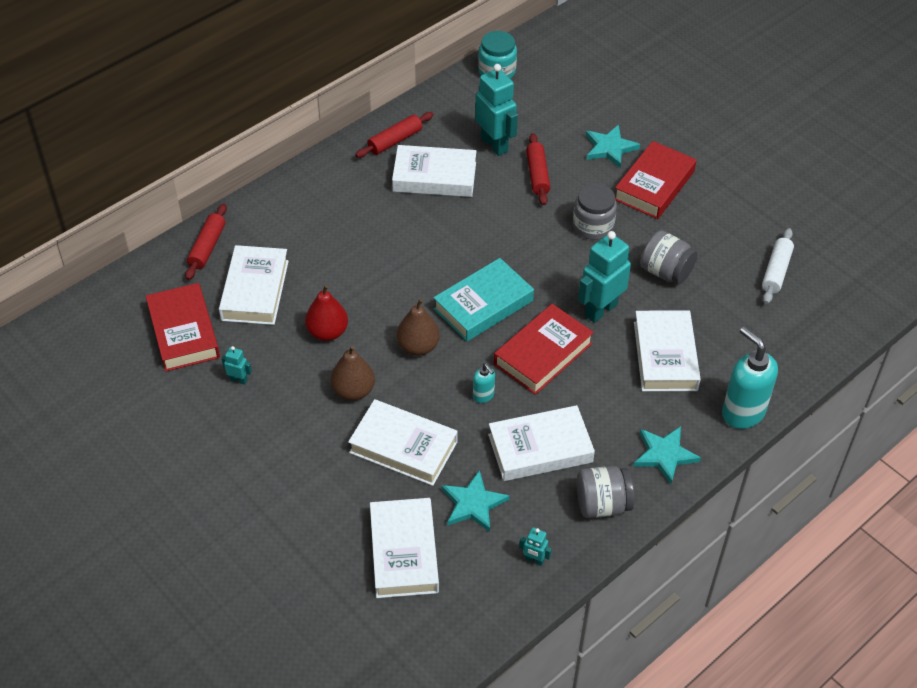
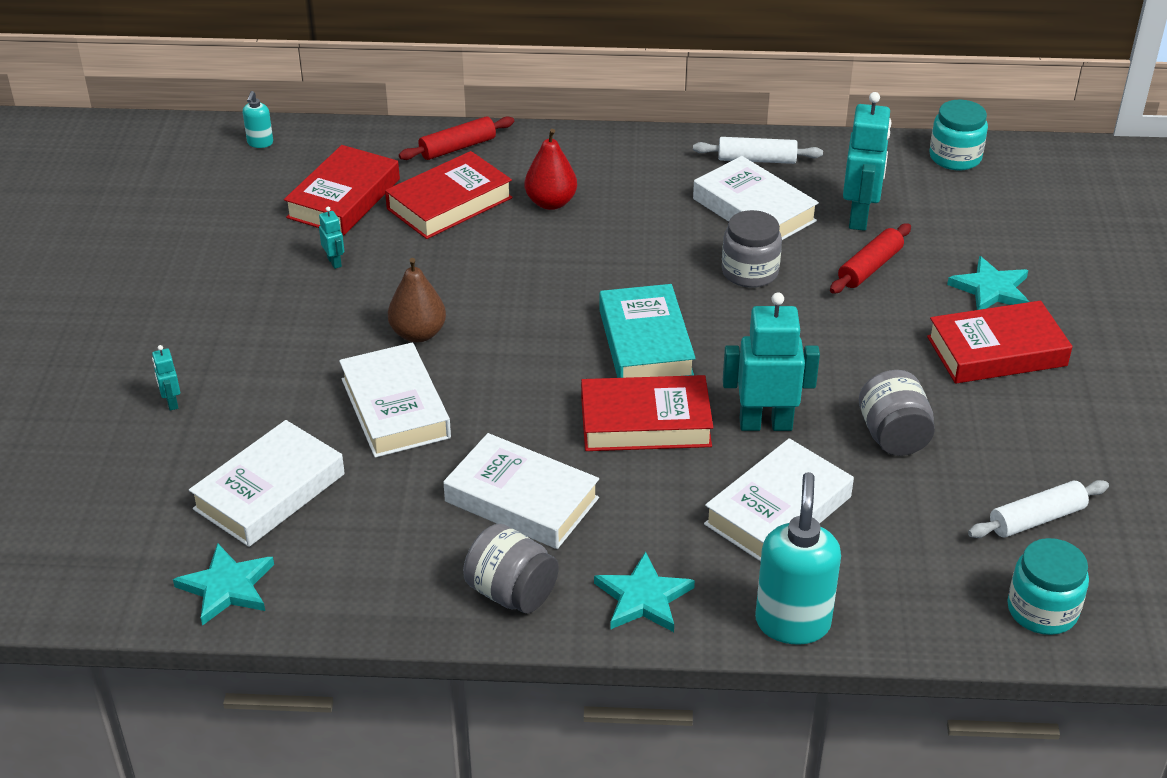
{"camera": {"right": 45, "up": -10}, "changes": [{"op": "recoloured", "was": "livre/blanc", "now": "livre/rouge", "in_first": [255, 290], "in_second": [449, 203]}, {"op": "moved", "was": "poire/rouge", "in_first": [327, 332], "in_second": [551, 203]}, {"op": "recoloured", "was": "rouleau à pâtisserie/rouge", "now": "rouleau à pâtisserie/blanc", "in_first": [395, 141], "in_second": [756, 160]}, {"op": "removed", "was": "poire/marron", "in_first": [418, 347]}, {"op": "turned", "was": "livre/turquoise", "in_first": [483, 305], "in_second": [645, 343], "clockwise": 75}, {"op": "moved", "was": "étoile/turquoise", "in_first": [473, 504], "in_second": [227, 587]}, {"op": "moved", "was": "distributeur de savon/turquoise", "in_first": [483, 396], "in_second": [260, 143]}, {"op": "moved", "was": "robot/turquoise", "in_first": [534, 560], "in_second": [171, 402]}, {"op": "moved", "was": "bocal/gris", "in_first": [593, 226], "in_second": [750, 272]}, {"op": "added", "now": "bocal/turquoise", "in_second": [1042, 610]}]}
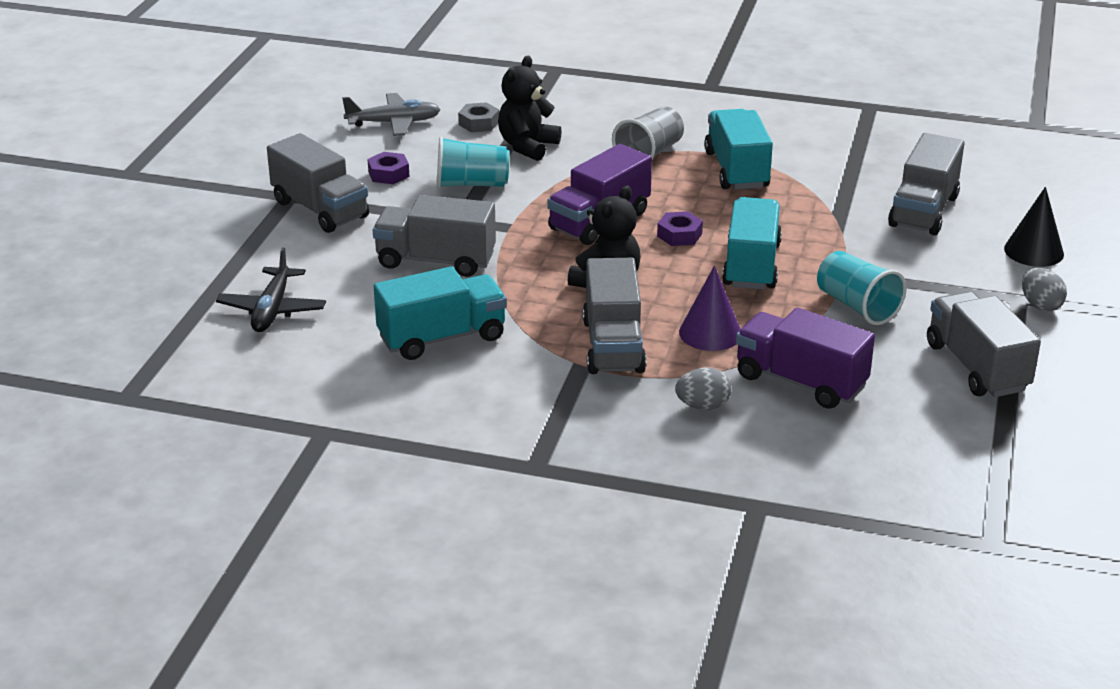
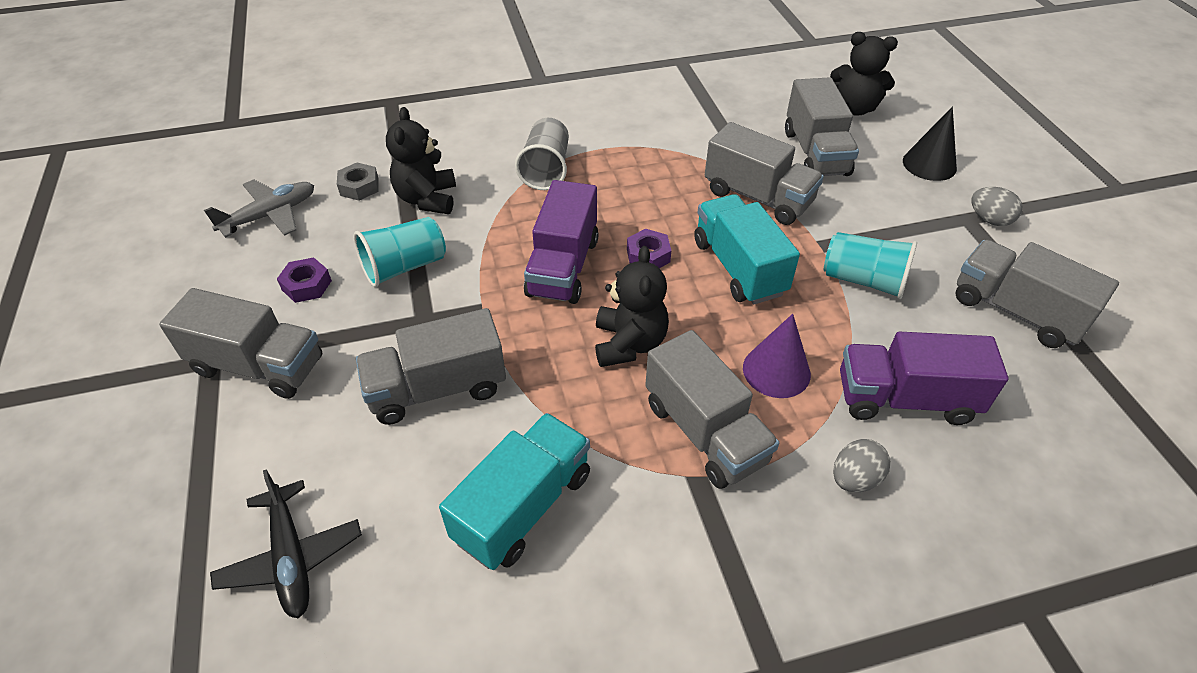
{"camera": {"right": -30, "up": 15}, "changes": [{"op": "removed", "was": "camion/turquoise", "in_first": [736, 170]}, {"op": "added", "now": "camion/gris", "in_second": [758, 197]}, {"op": "added", "now": "ours en peluche/noir", "in_second": [854, 108]}]}
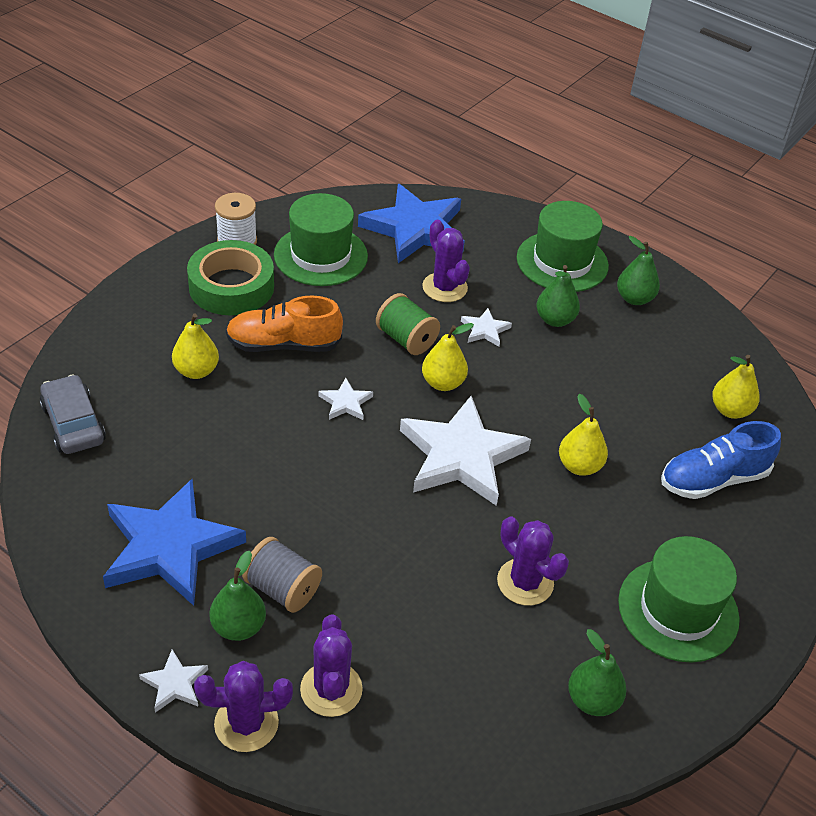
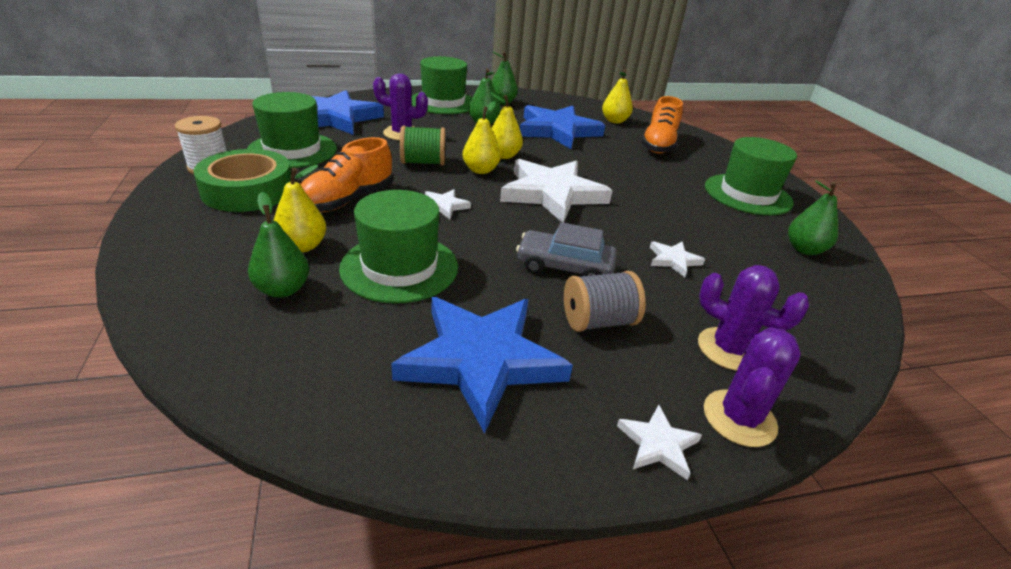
{"camera": {"right": -50, "up": -10}, "changes": [{"op": "moved", "was": "voiture/gris", "in_first": [73, 424], "in_second": [564, 267]}, {"op": "moved", "was": "poire/vert", "in_first": [238, 627], "in_second": [283, 289]}, {"op": "moved", "was": "étoile/blanc", "in_first": [485, 330], "in_second": [673, 260]}, {"op": "removed", "was": "cactus/violet", "in_first": [525, 582]}, {"op": "moved", "was": "poire/jaune", "in_first": [579, 466], "in_second": [503, 156]}, {"op": "recoloured", "was": "chaussure/bleu", "now": "chaussure/orange", "in_first": [713, 479], "in_second": [658, 145]}, {"op": "added", "now": "chapeau/vert", "in_second": [399, 267]}, {"op": "added", "now": "étoile/bleu", "in_second": [557, 131]}]}
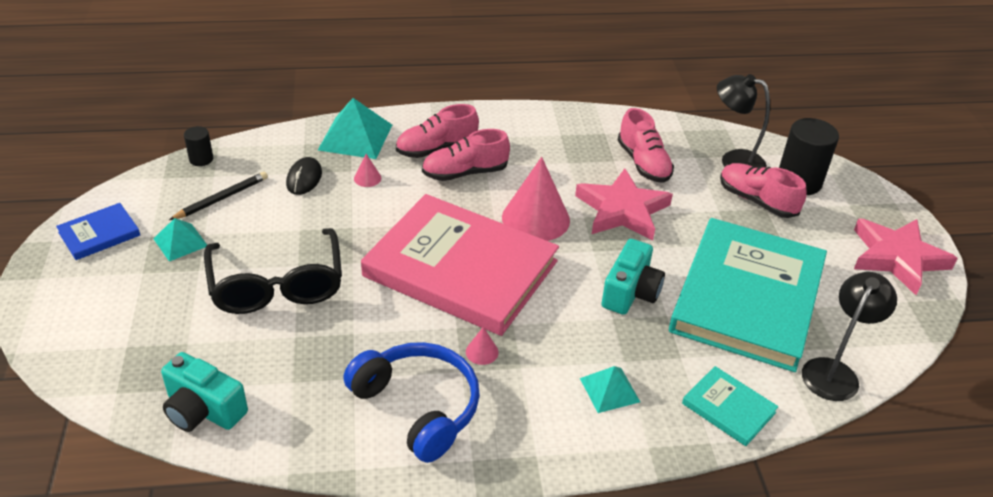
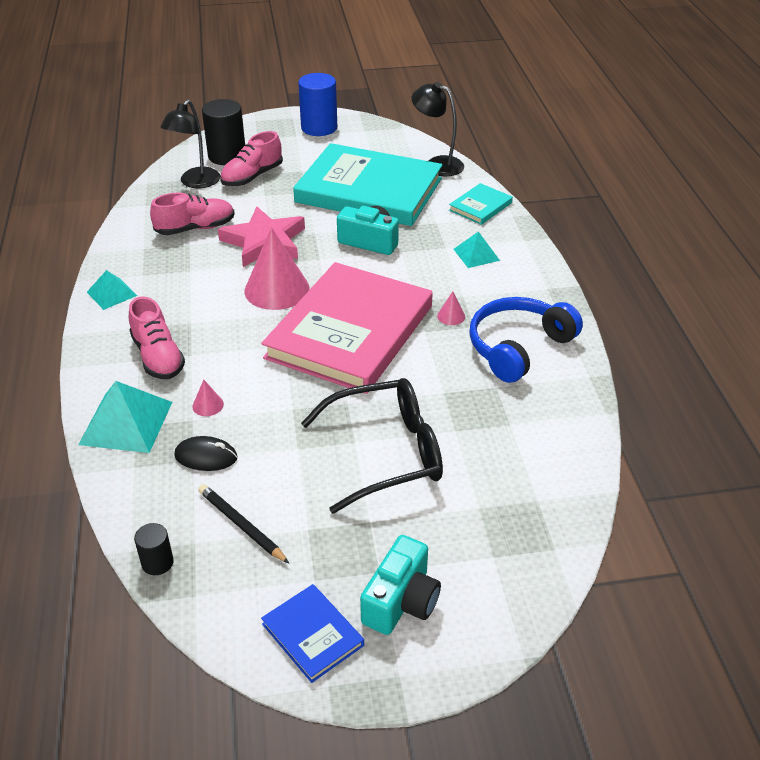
{"camera": {"right": -90, "up": 0}, "changes": [{"op": "moved", "was": "pyramide/turquoise", "in_first": [180, 242], "in_second": [112, 293]}, {"op": "moved", "was": "appareil photo/turquoise", "in_first": [203, 410], "in_second": [401, 601]}, {"op": "removed", "was": "chaussure/rose", "in_first": [465, 173]}, {"op": "replaced", "was": "étoile/rose", "now": "cylindre/bleu", "in_first": [897, 258], "in_second": [319, 128]}]}
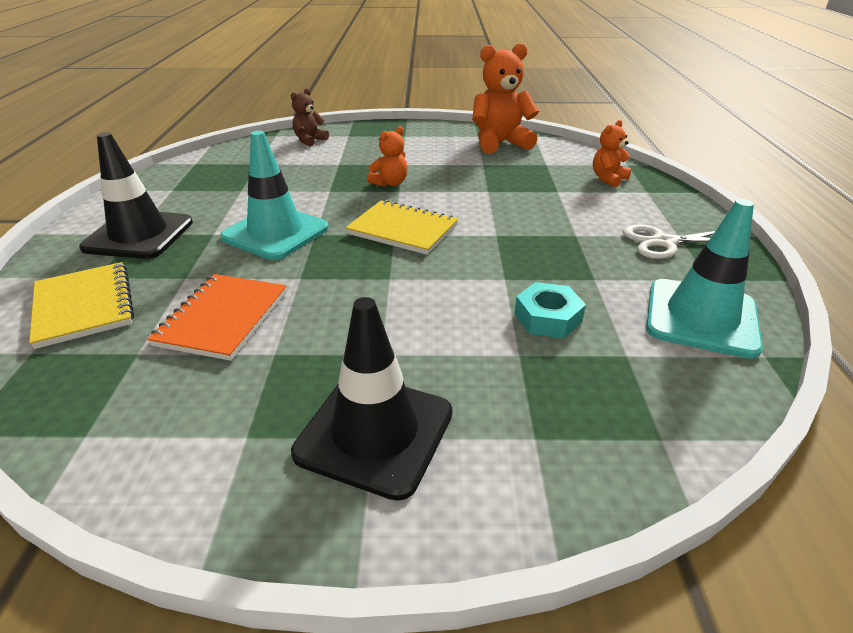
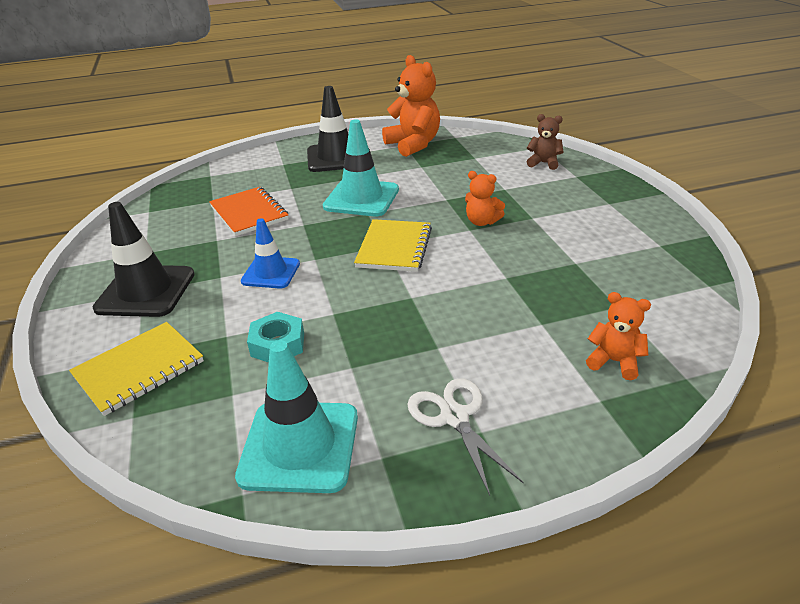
{"camera": {"right": 75, "up": 0}, "changes": [{"op": "moved", "was": "carnet/jaune", "in_first": [84, 306], "in_second": [139, 369]}, {"op": "turned", "was": "carnet/orange", "in_first": [223, 318], "in_second": [249, 213], "clockwise": 60}, {"op": "moved", "was": "ours en peluche/orange", "in_first": [500, 143], "in_second": [413, 145]}, {"op": "added", "now": "cône de chantier/bleu", "in_second": [271, 273]}]}
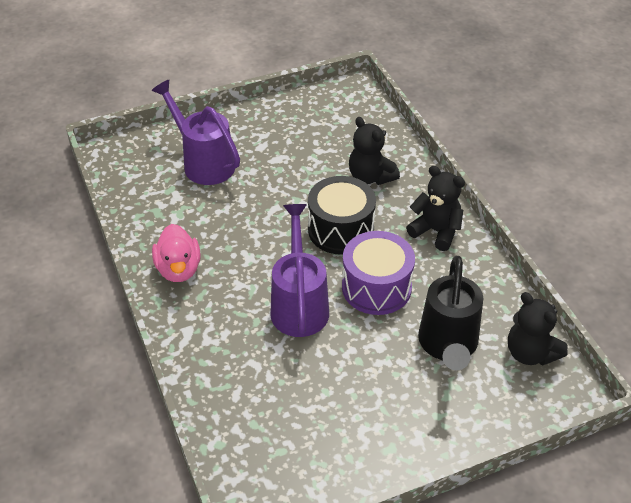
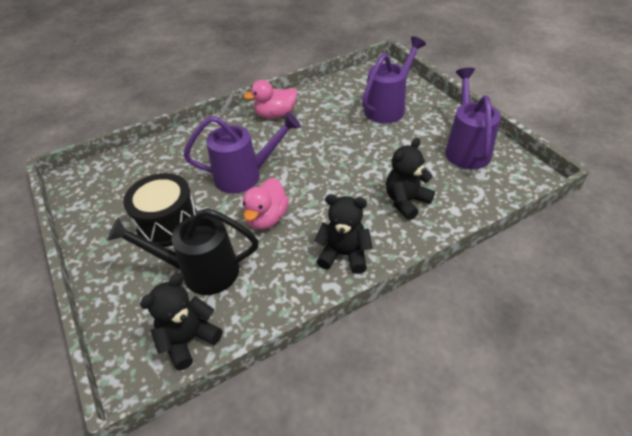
{"camera": {"right": 85, "up": 0}, "changes": [{"op": "moved", "was": "tambour/noir", "in_first": [341, 230], "in_second": [168, 223]}, {"op": "replaced", "was": "tambour/violet", "now": "canard/rose", "in_first": [376, 287], "in_second": [267, 218]}, {"op": "turned", "was": "ours en peluche/noir", "in_first": [436, 231], "in_second": [344, 255], "clockwise": -105}, {"op": "added", "now": "arrosoir/violet", "in_second": [466, 149]}]}
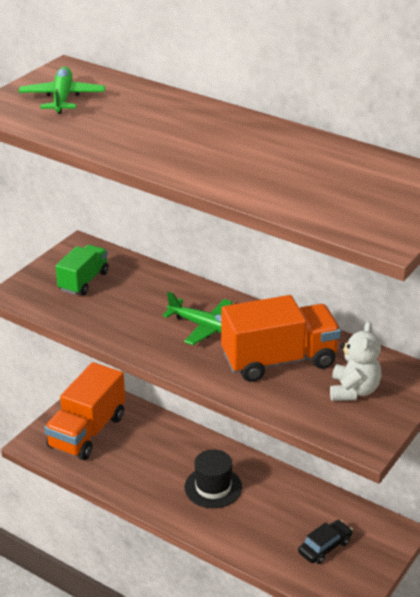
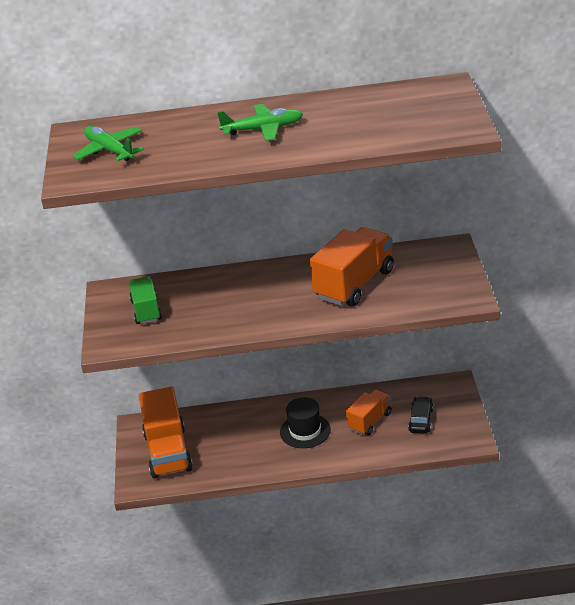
{"camera": {"right": -35, "up": 0}, "changes": [{"op": "moved", "was": "avion/vert", "in_first": [207, 328], "in_second": [263, 129]}, {"op": "removed", "was": "ours en peluche/blanc", "in_first": [353, 391]}, {"op": "added", "now": "camion/orange", "in_second": [370, 421]}]}
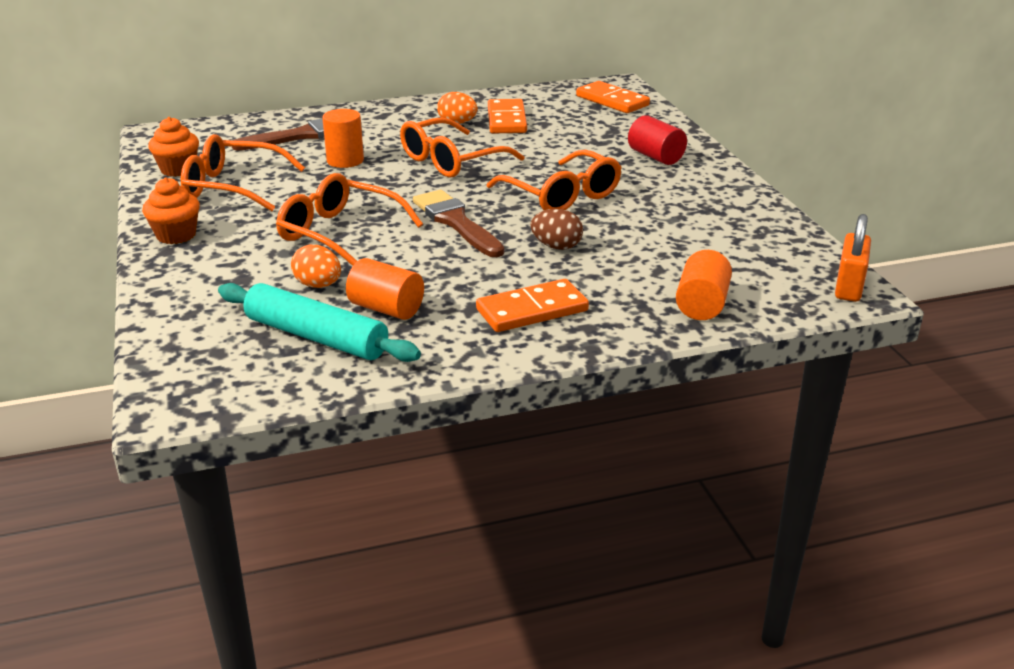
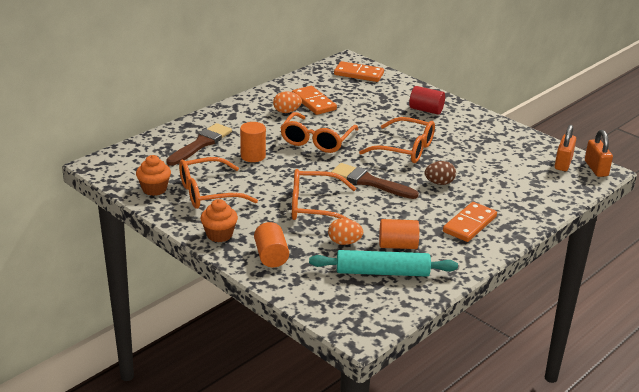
{"camera": {"right": -30, "up": 0}, "changes": [{"op": "moved", "was": "cylindre/orange", "in_first": [701, 305], "in_second": [271, 256]}, {"op": "added", "now": "cadenas/orange", "in_second": [563, 163]}]}
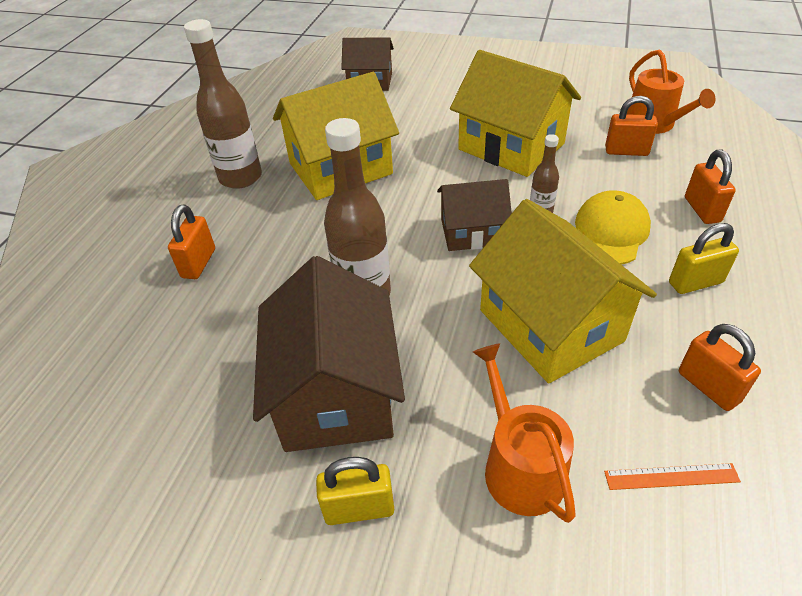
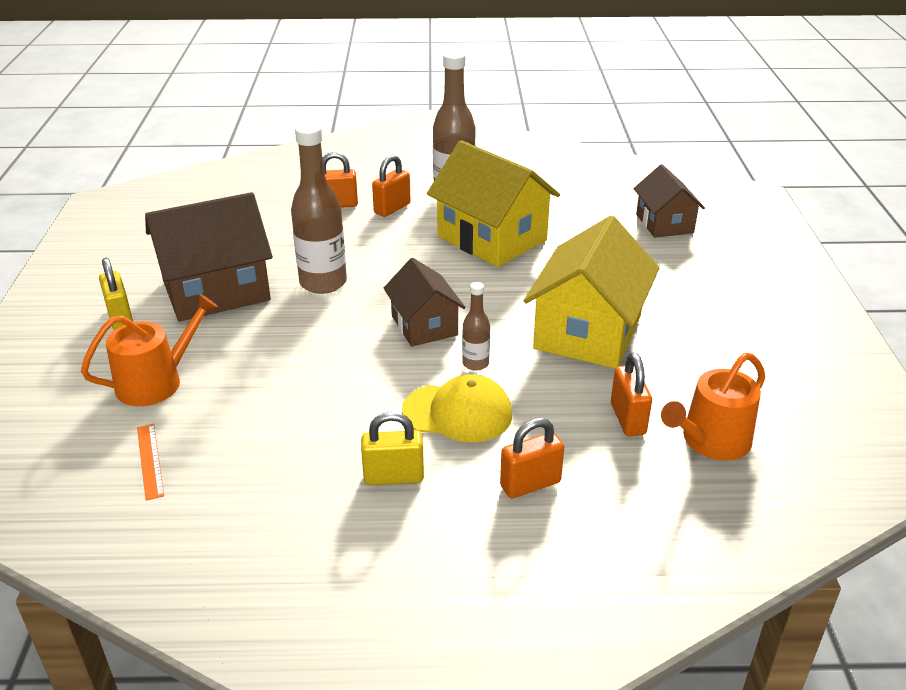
{"camera": {"right": 70, "up": -10}, "changes": [{"op": "removed", "was": "maison/jaune", "in_first": [550, 325]}, {"op": "turned", "was": "cadenas/jaune", "in_first": [695, 283], "in_second": [393, 477], "clockwise": -60}, {"op": "moved", "was": "cadenas/orange", "in_first": [708, 387], "in_second": [392, 208]}]}
